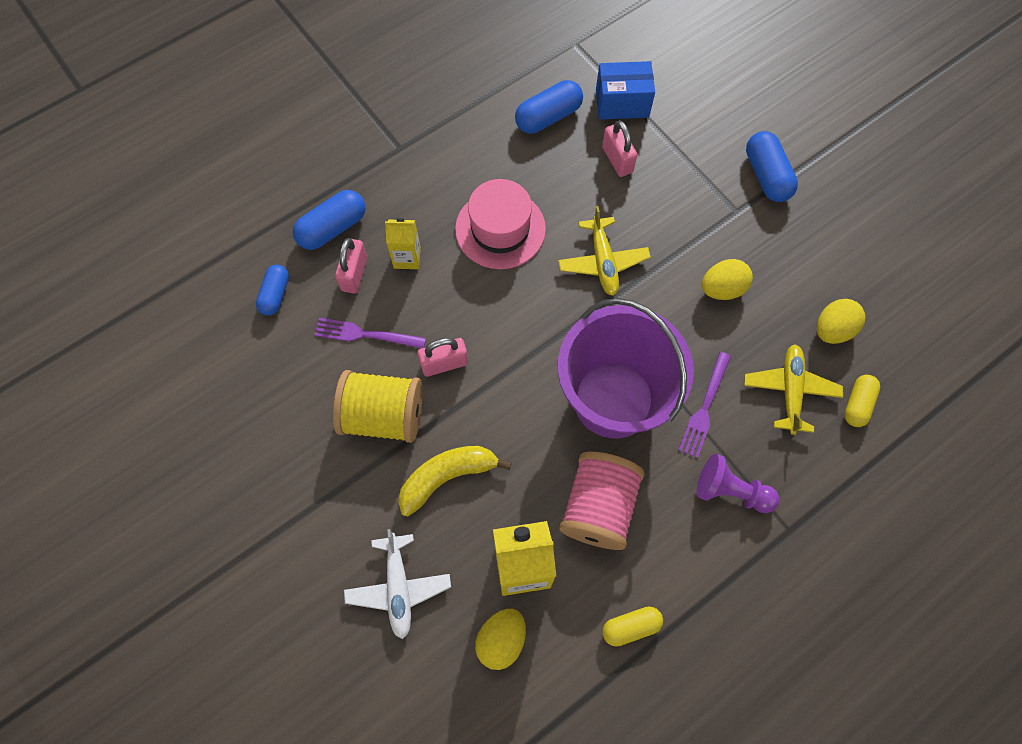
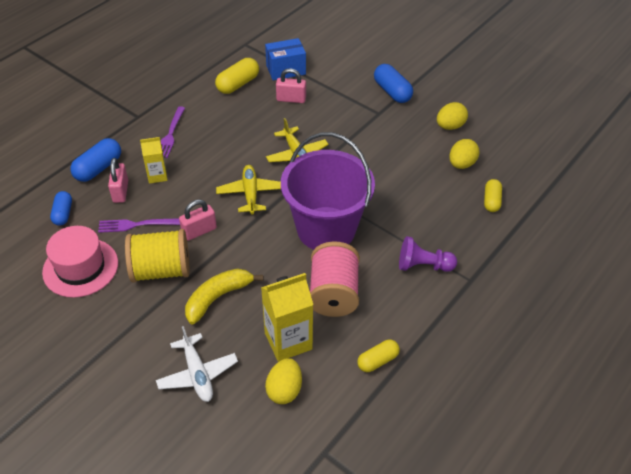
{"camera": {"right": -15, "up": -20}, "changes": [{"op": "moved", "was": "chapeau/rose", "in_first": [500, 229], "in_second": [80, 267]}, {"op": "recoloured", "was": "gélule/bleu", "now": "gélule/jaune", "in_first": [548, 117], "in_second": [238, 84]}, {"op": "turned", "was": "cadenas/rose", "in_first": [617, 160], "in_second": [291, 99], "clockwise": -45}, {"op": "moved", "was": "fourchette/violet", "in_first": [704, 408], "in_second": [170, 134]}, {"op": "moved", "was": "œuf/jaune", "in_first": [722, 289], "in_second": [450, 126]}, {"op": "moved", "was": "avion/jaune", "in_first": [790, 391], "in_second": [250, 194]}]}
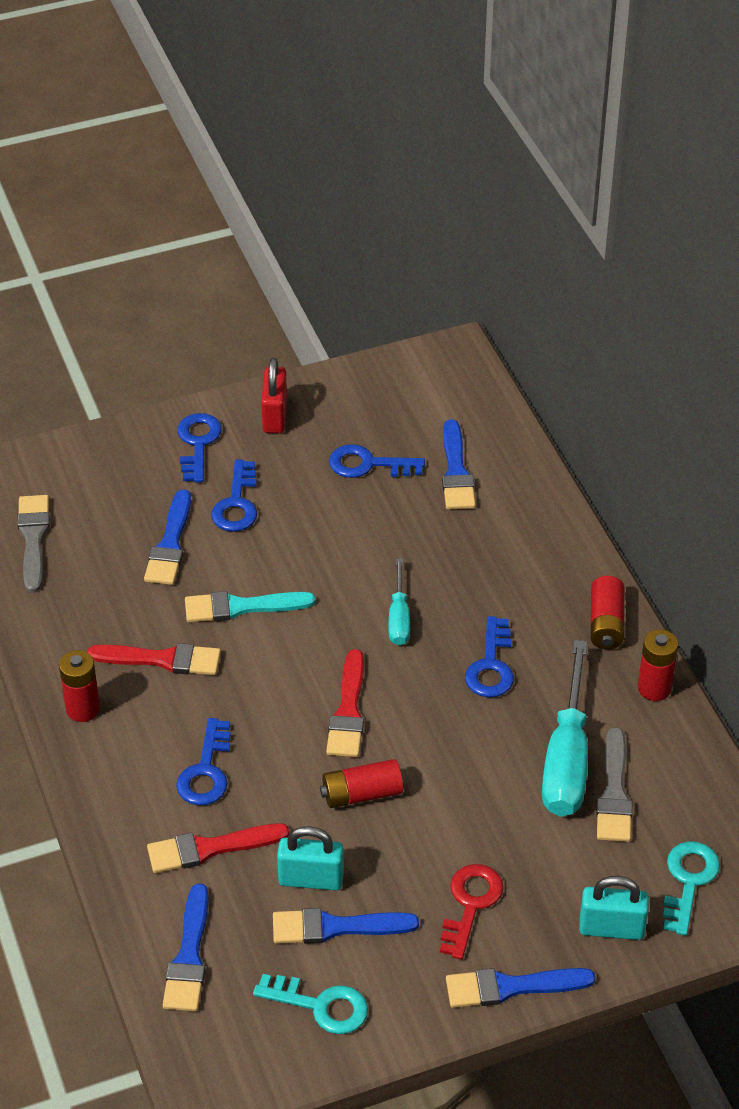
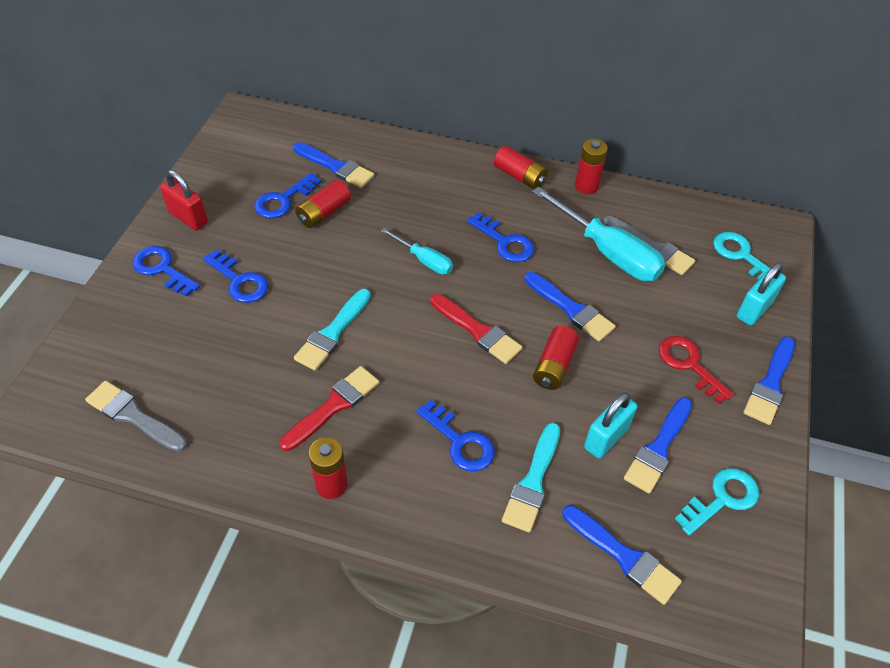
{"camera": {"right": -55, "up": 5}, "changes": [{"op": "moved", "was": "pinceau/bleu", "in_first": [170, 544], "in_second": [571, 309]}, {"op": "recoloured", "was": "pinceau/rouge", "now": "pinceau/turquoise", "in_first": [210, 848], "in_second": [533, 482]}, {"op": "added", "now": "pile/rouge", "in_second": [324, 213]}]}
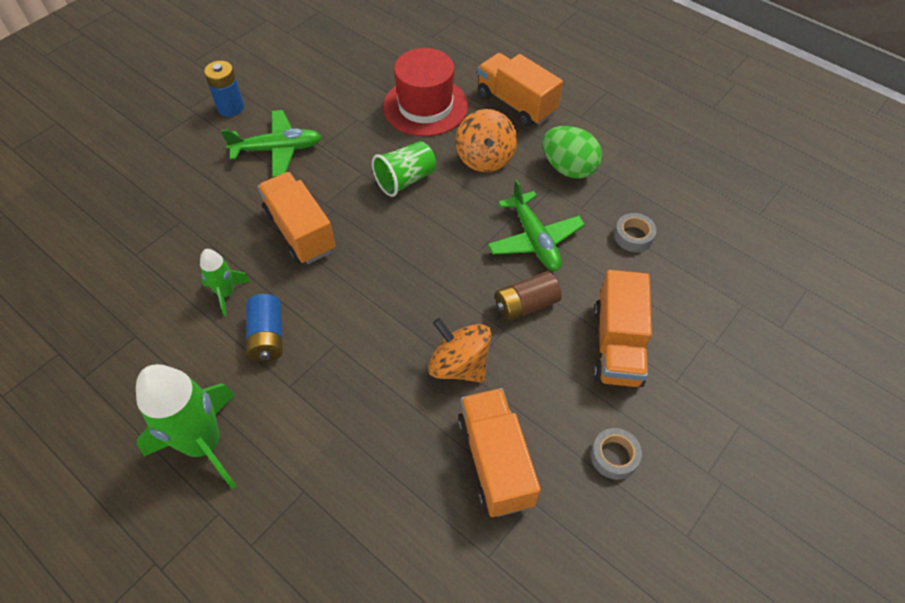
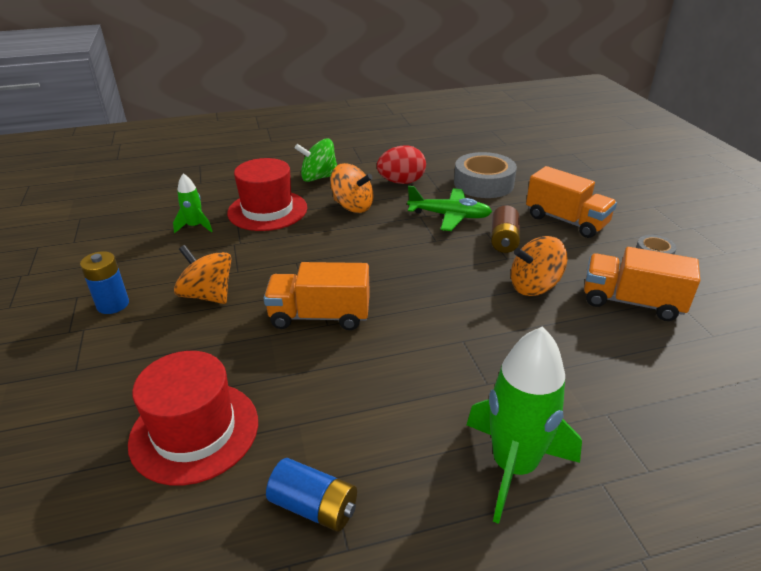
{"camera": {"right": -55, "up": -20}, "changes": [{"op": "moved", "was": "fusée/vert", "in_first": [226, 293], "in_second": [195, 226]}, {"op": "replaced", "was": "avion/vert", "now": "toupie/orange", "in_first": [278, 149], "in_second": [208, 295]}, {"op": "moved", "was": "pile/bleu", "in_first": [267, 337], "in_second": [314, 507]}, {"op": "removed", "was": "gobelet/vert", "in_first": [405, 180]}, {"op": "replaced", "was": "camion/orange", "now": "toupie/vert", "in_first": [516, 104], "in_second": [318, 177]}, {"op": "recoloured", "was": "œuf/vert", "now": "œuf/rouge", "in_first": [568, 168], "in_second": [401, 182]}, {"op": "resized", "was": "ruban adhésif/gris", "in_first": [633, 236], "in_second": [483, 183], "ratio": 2.02}, {"op": "added", "now": "chapeau/rouge", "in_second": [194, 431]}]}
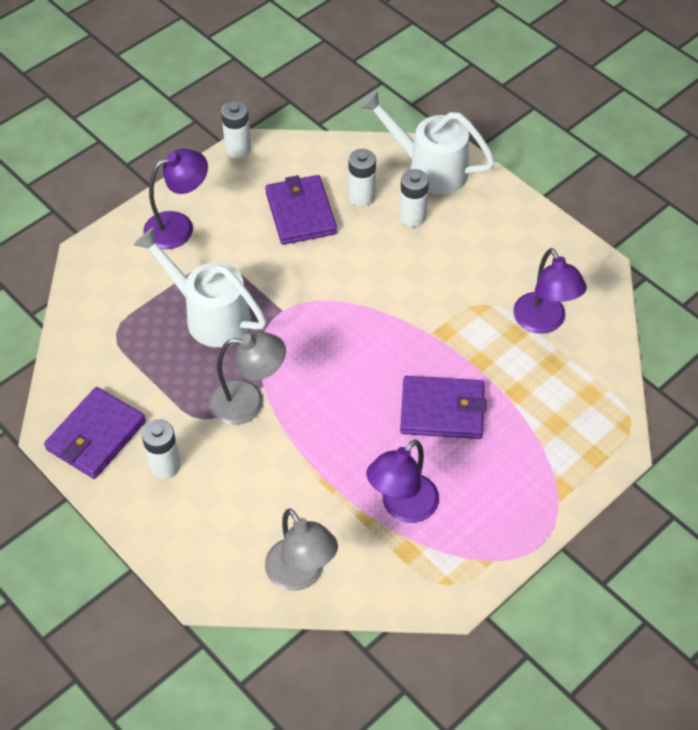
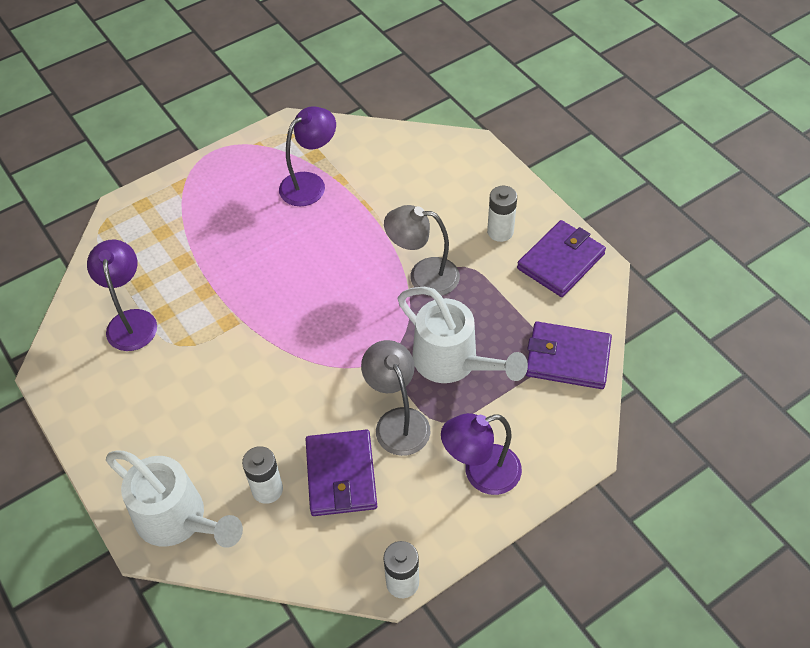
{"camera": {"right": -170, "up": 0}, "changes": [{"op": "moved", "was": "lampe/gris", "in_first": [301, 575], "in_second": [397, 421]}, {"op": "removed", "was": "pile/blanc", "in_first": [412, 217]}, {"op": "moved", "was": "portefeuille/violet", "in_first": [442, 410], "in_second": [567, 358]}]}
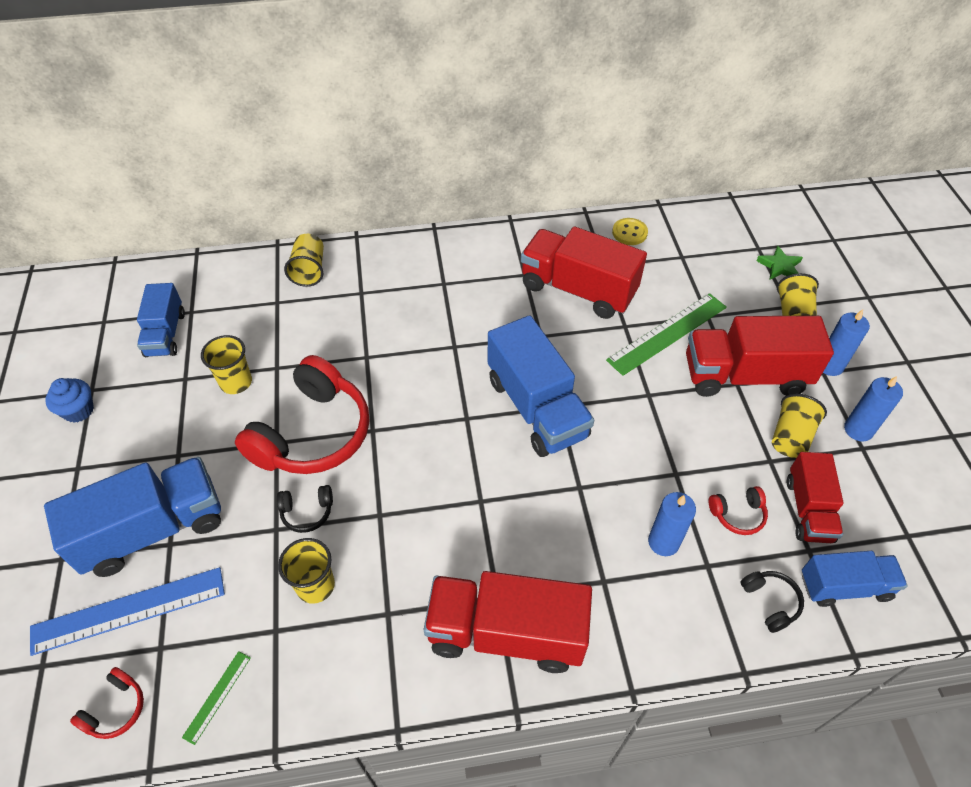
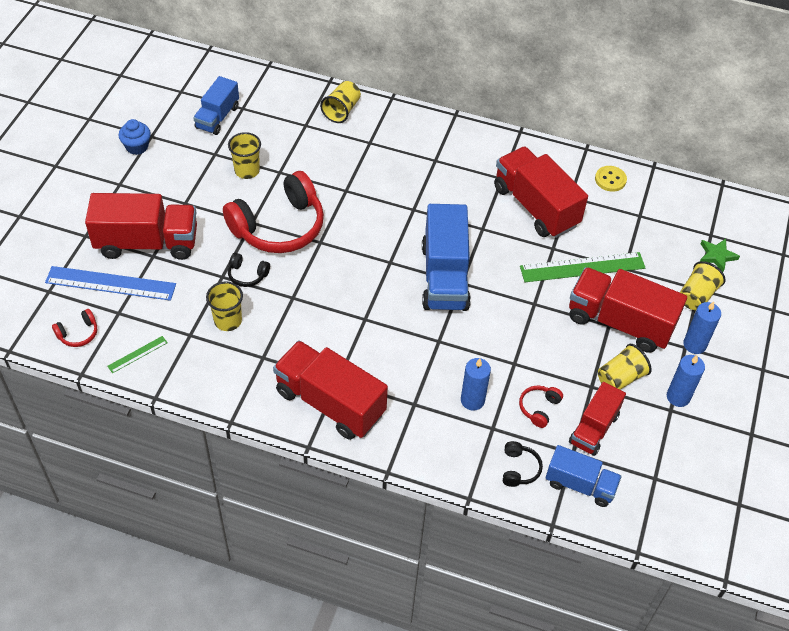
{"camera": {"right": 25, "up": 0}, "changes": [{"op": "recoloured", "was": "camion/bleu", "now": "camion/rouge", "in_first": [153, 530], "in_second": [147, 243]}, {"op": "turned", "was": "casque audio/rouge", "in_first": [737, 514], "in_second": [539, 408], "clockwise": 105}]}
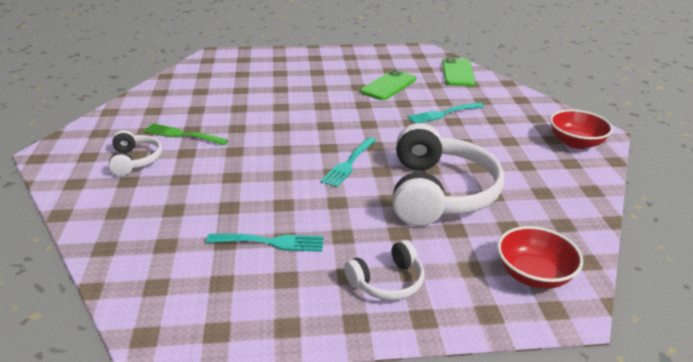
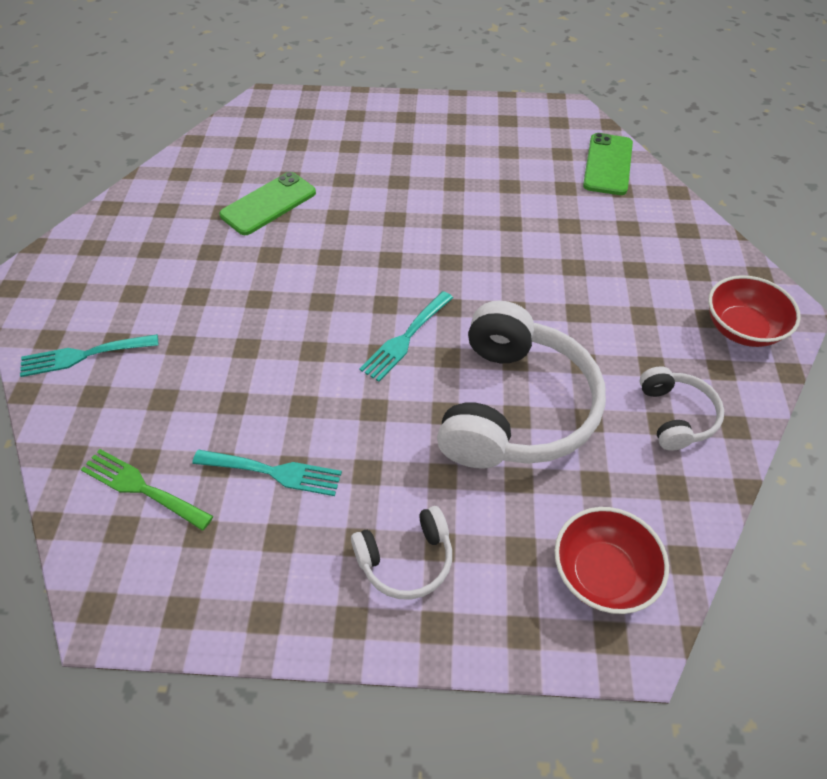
{"camera": {"right": 10, "up": 20}, "changes": [{"op": "moved", "was": "casque audio/blanc", "in_first": [135, 160], "in_second": [676, 416]}, {"op": "moved", "was": "fourchette/vert", "in_first": [182, 135], "in_second": [141, 488]}, {"op": "moved", "was": "téléphone/vert", "in_first": [388, 86], "in_second": [268, 204]}, {"op": "moved", "was": "fourchette/turquoise", "in_first": [443, 114], "in_second": [83, 355]}]}
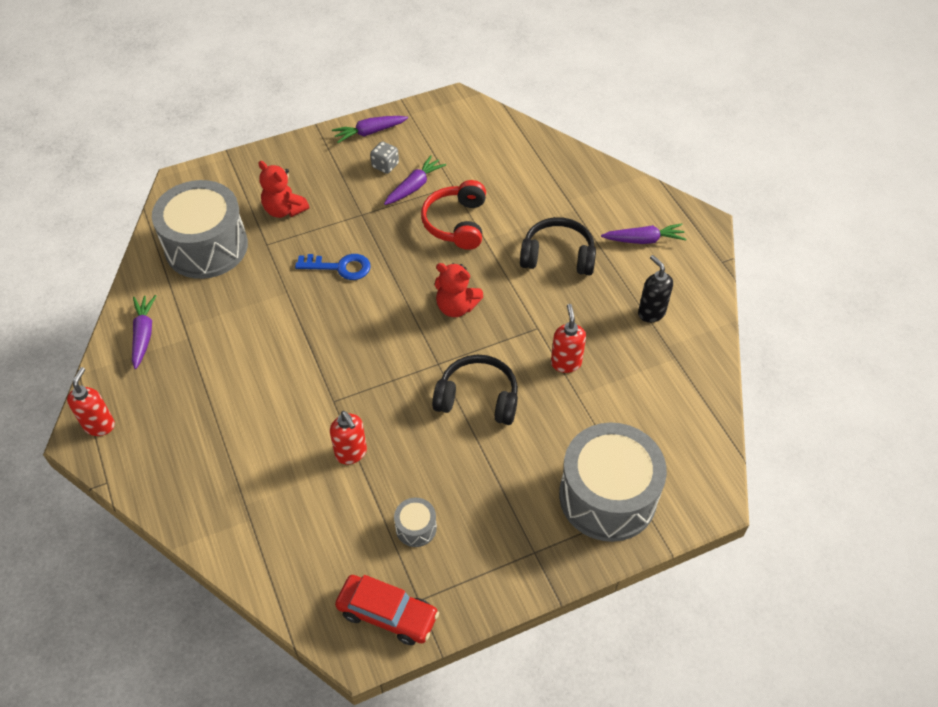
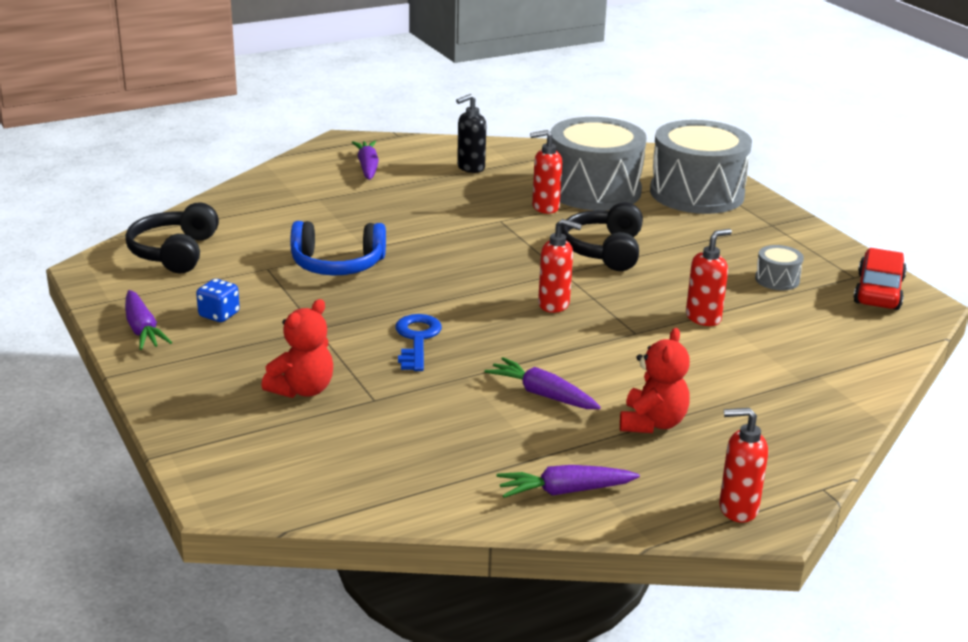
{"camera": {"right": -95, "up": -25}, "changes": [{"op": "moved", "was": "tambour/gris", "in_first": [206, 247], "in_second": [594, 190]}, {"op": "recoloured", "was": "dé/gris", "now": "dé/bleu", "in_first": [385, 165], "in_second": [219, 315]}, {"op": "moved", "was": "carotte/violet", "in_first": [414, 186], "in_second": [542, 394]}, {"op": "recoloured", "was": "casque audio/rouge", "now": "casque audio/bleu", "in_first": [456, 223], "in_second": [337, 264]}, {"op": "moved", "was": "ours en peluche/rouge", "in_first": [456, 307], "in_second": [652, 423]}, {"op": "moved", "was": "casque audio/noir", "in_first": [558, 256], "in_second": [174, 252]}, {"op": "added", "now": "distributeur de savon/rouge", "in_second": [554, 305]}]}
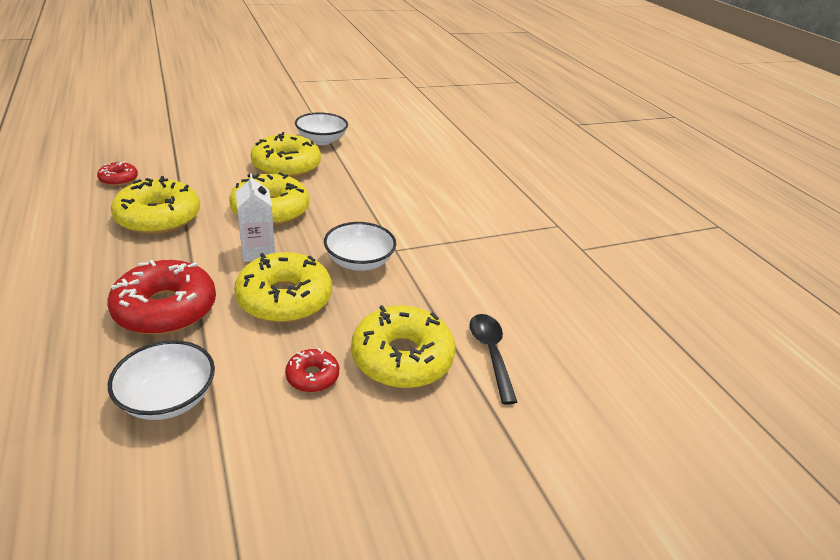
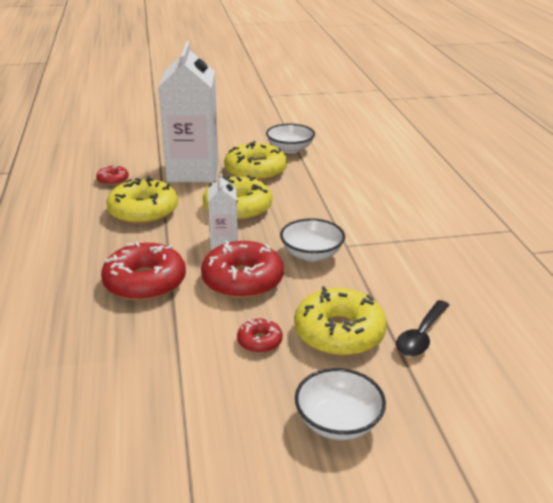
{"camera": {"right": 15, "up": -5}, "changes": [{"op": "moved", "was": "bol/blanc", "in_first": [168, 398], "in_second": [338, 422]}, {"op": "recoloured", "was": "beignet/jaune", "now": "beignet/rouge", "in_first": [284, 298], "in_second": [242, 280]}, {"op": "turned", "was": "cuillère/noir", "in_first": [490, 353], "in_second": [421, 336], "clockwise": -150}, {"op": "added", "now": "brique de lait/blanc", "in_second": [193, 172]}]}
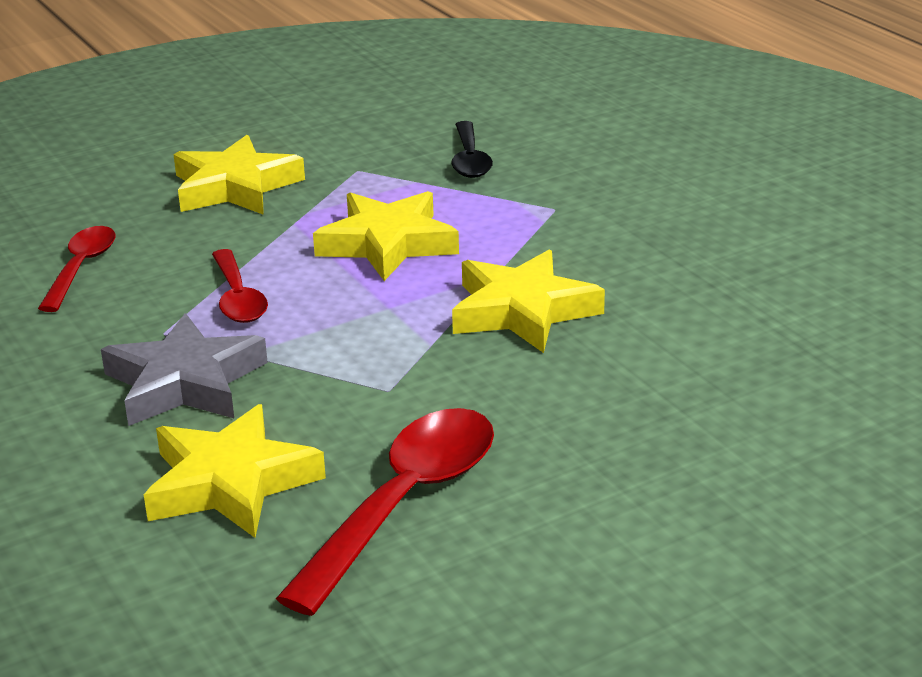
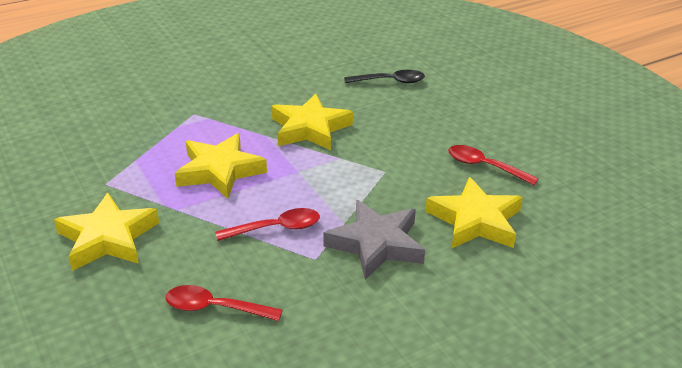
{"camera": {"right": -90, "up": 5}, "changes": [{"op": "resized", "was": "cuillère/rouge", "in_first": [405, 503], "in_second": [484, 166], "ratio": 0.59}, {"op": "moved", "was": "cuillère/noir", "in_first": [469, 159], "in_second": [390, 81]}]}
